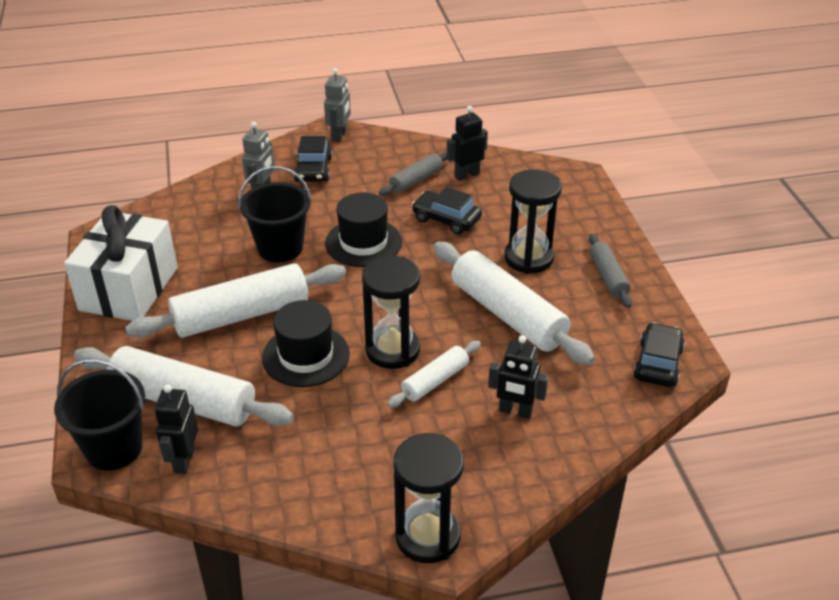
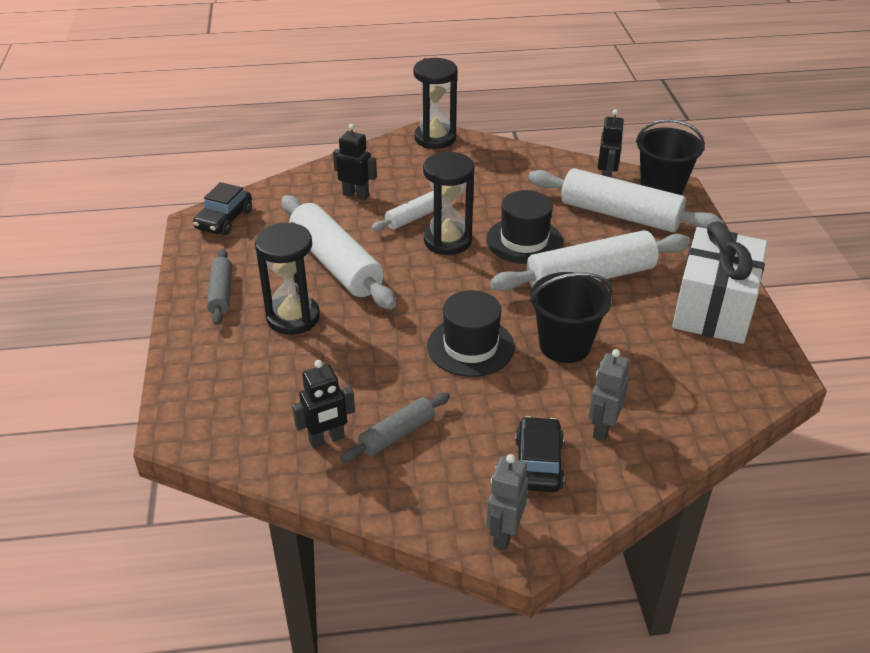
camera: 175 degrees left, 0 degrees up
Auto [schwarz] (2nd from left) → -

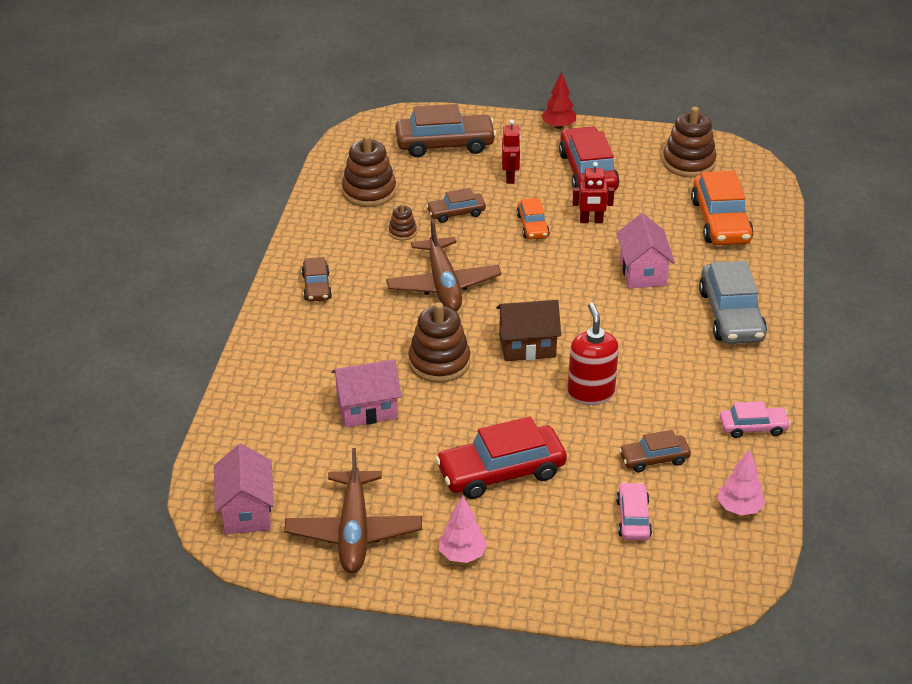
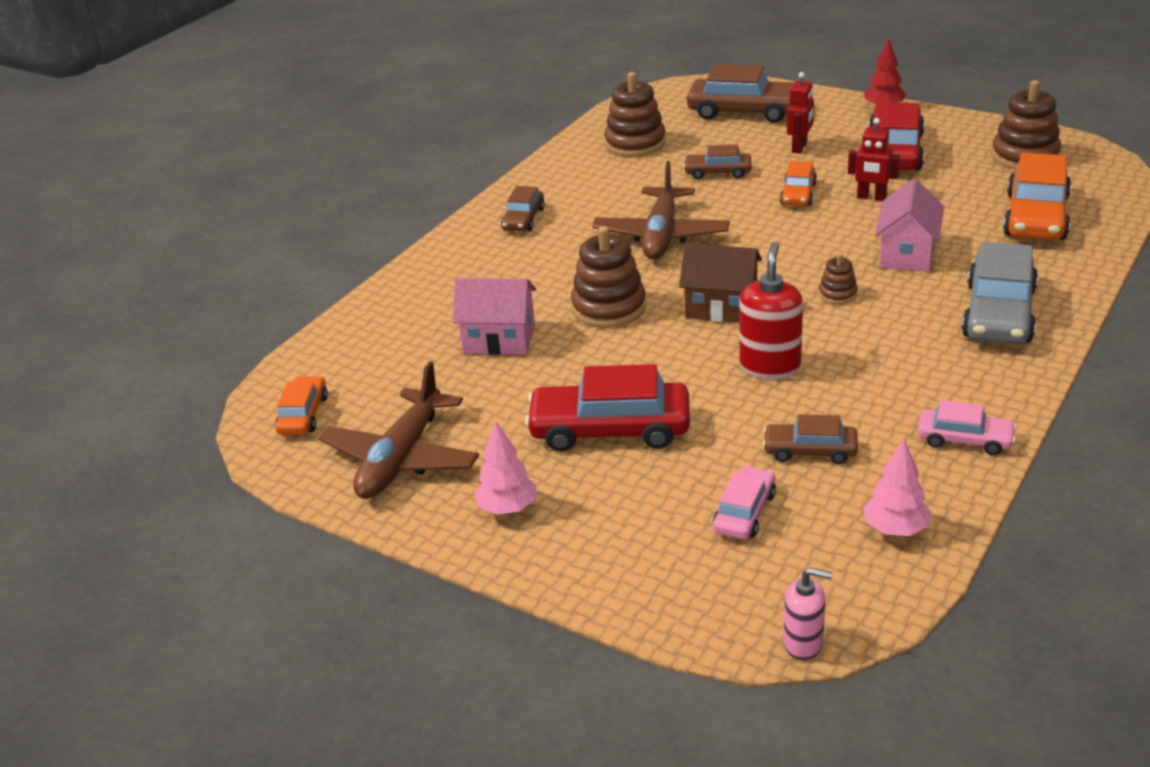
camera: 25 degrees right, 5 degrees down
Haus [rosa] (1st from left) → Auto [orange] (1st from left)
Stapelspielzeug [braun] (2nd from left in the first image) → Stapelspielzeug [braun] (3rd from left), move
- → Seifenspender [rosa]

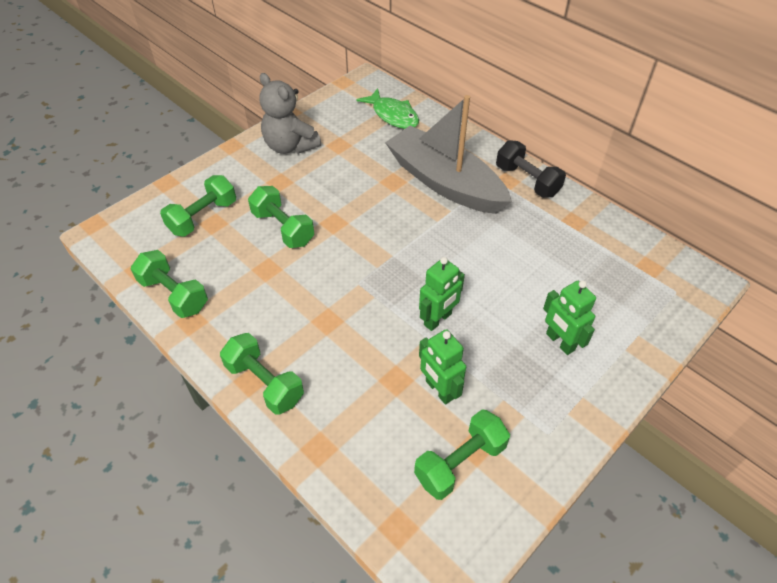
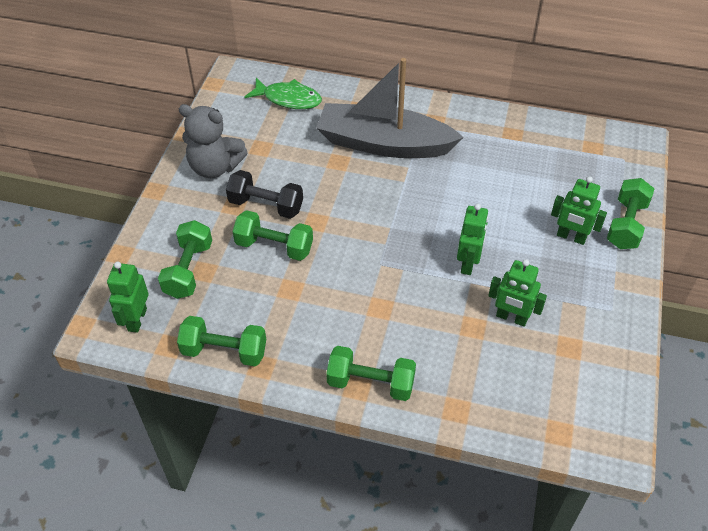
camera: 30 degrees left, 0 degrees up
Hantel [grün] (5th from left), move
Hantel [schwarz], move
- → Roboter [grün] (1st from left)

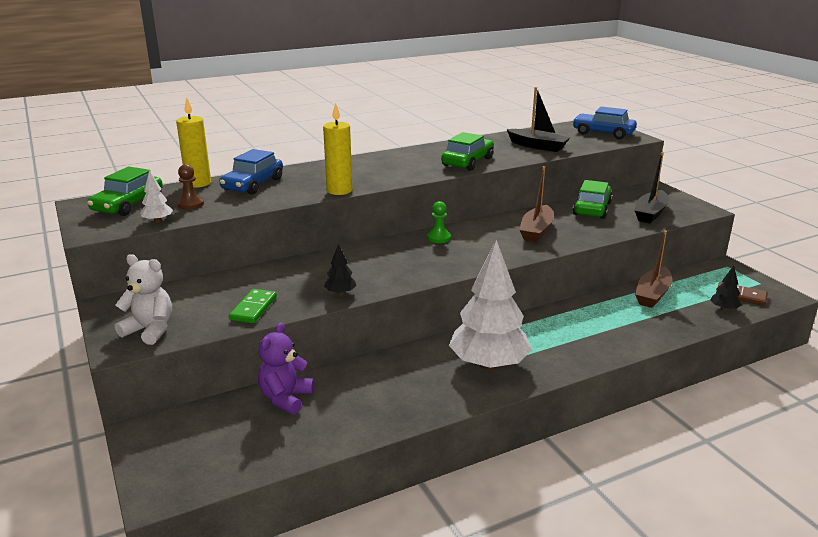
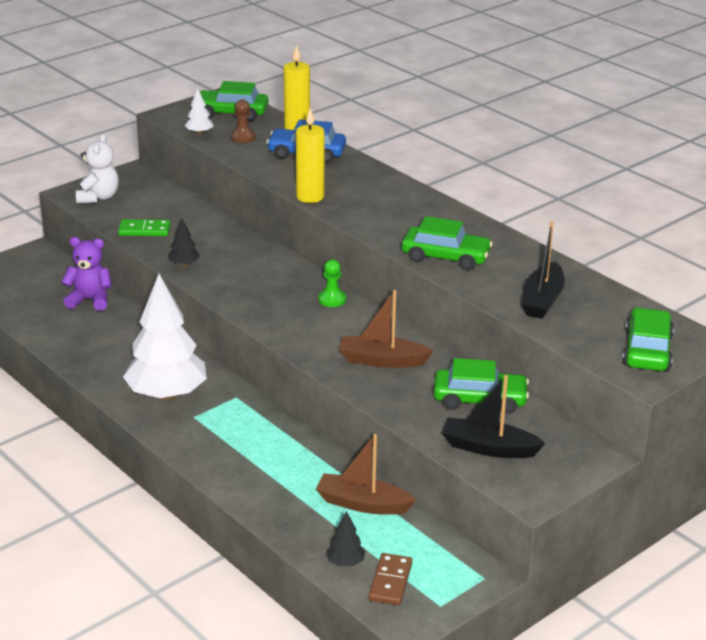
camera: 75 degrees right, 5 degrees up
Auto [blau] (2nd from left) → Auto [grün] (4th from left)

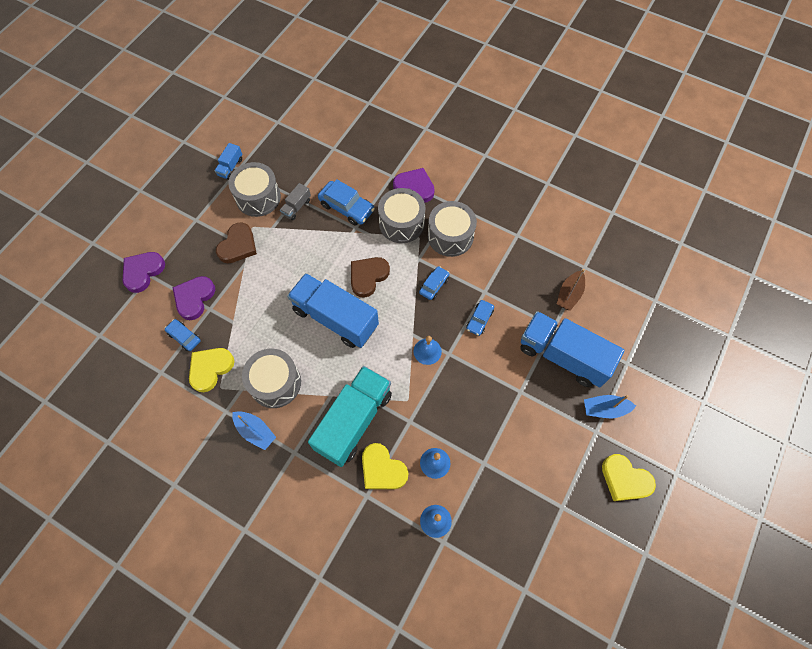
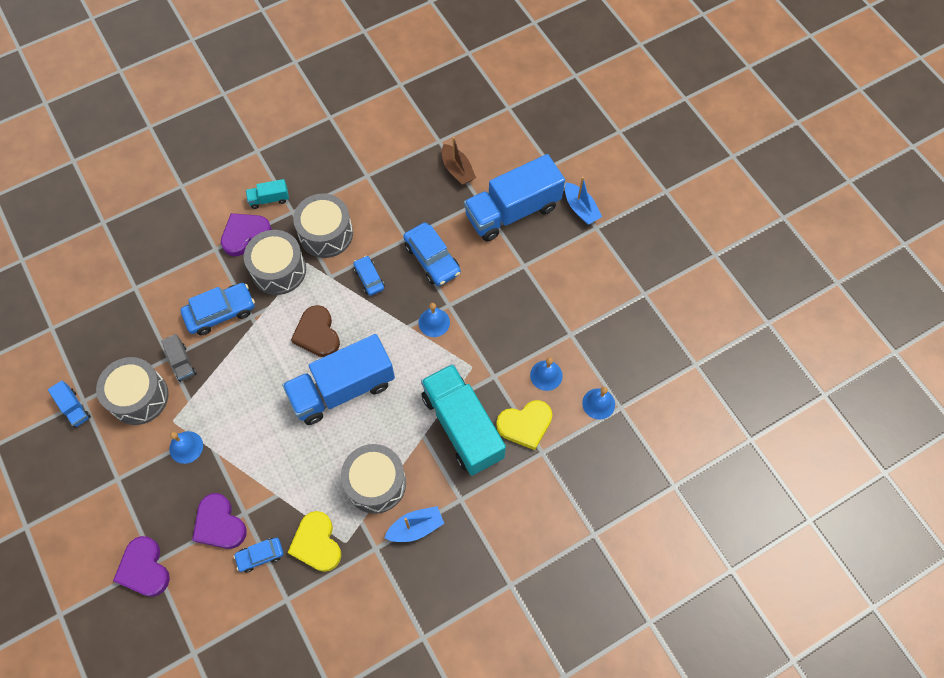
camera: 60 degrees left, 0 degrees up
Herz [braun] (1st from left) → Glocke [blau] (1st from left)
Auto [blau] (4th from left), x1.66
Boot [blau] (2nd from left), 60 degrees counterclockwise
Herz [gelb] (3rd from left) → -
- → Lastwagen [türkis] (1st from left)

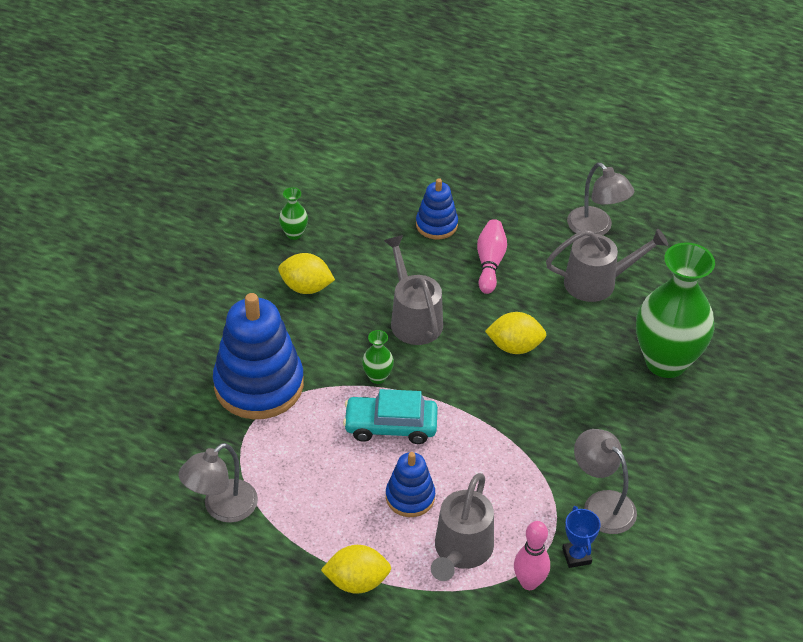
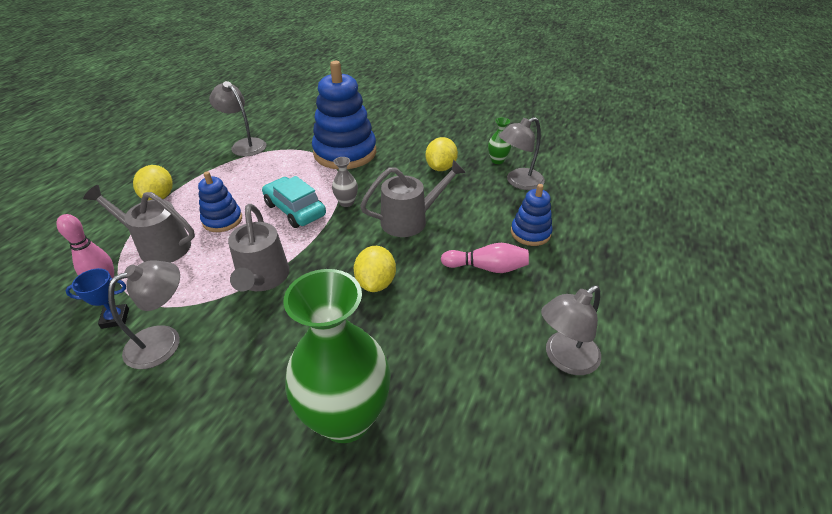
camera: 90 degrees right, 5 degrees down
Auto [türkis], 45 degrees counterclockwise
Vase [grün] (2nd from left) → Vase [grau]
Gießkanne [grau] (3rd from left in the first image) → Gießkanne [grau] (2nd from left), move
- → Lampe [grau] (3rd from left)

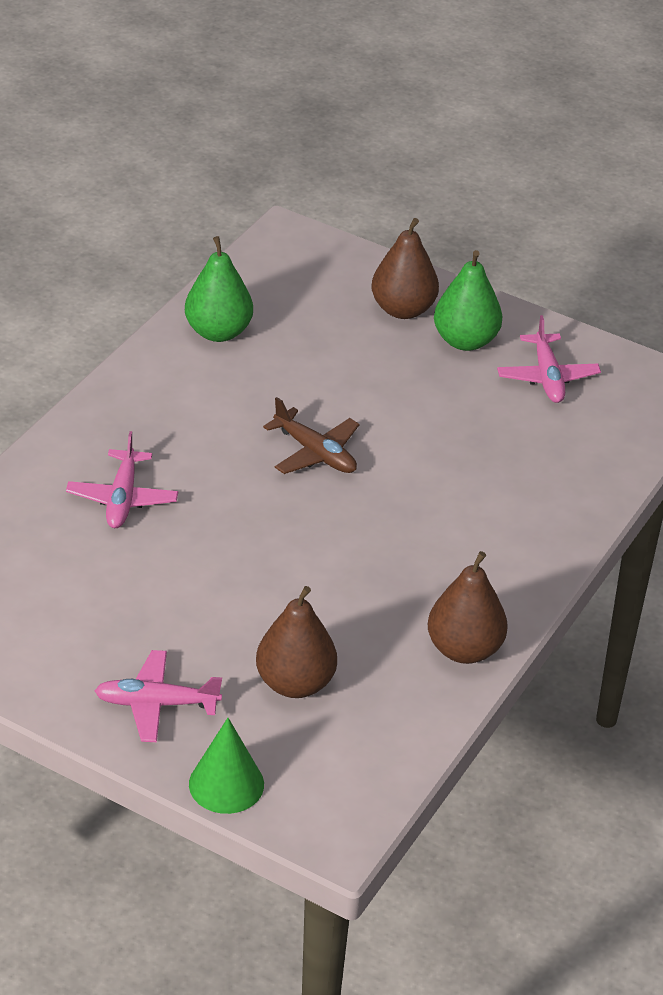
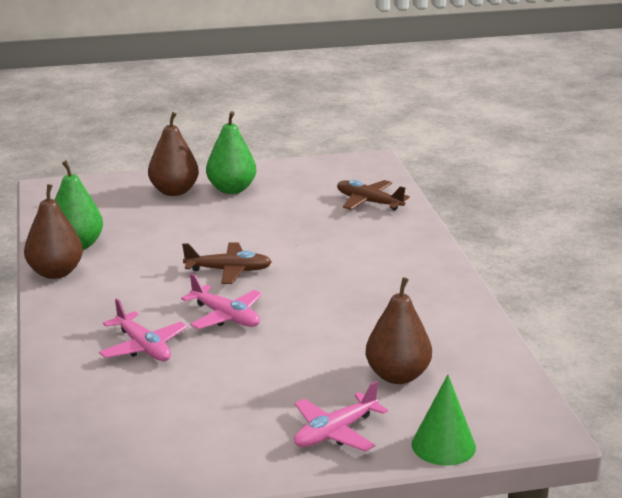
camera: 40 degrees left, 15 degrees down
Birne [braun] (3rd from left in the first image) → Birne [braun] (1st from left), move
Flugzeug [rosa] (3rd from left in the first image) → Flugzeug [rosa] (2nd from left), move
- → Flugzeug [braun] (2nd from left)

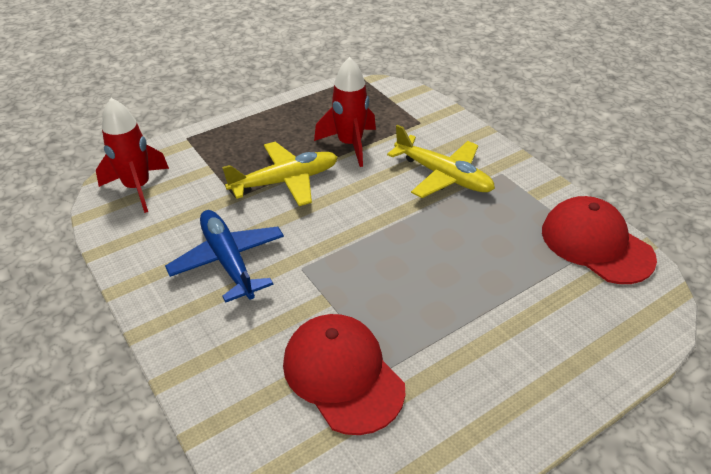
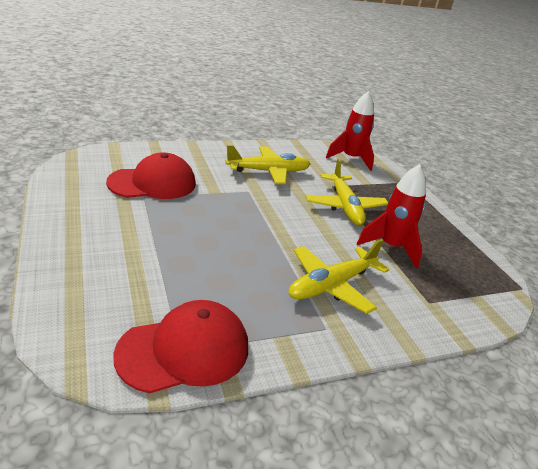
camera: 100 degrees right, 10 degrees down
Flugzeug [blau] → Flugzeug [gelb] (1st from left)

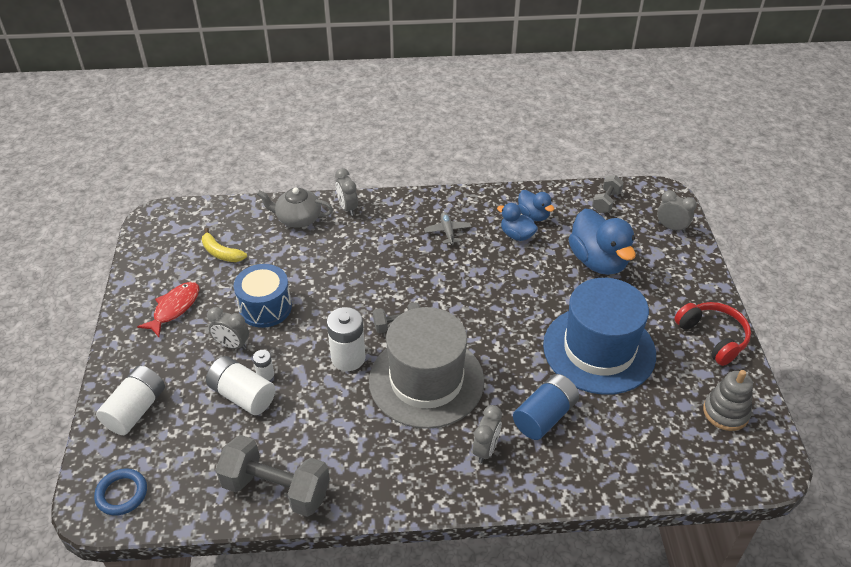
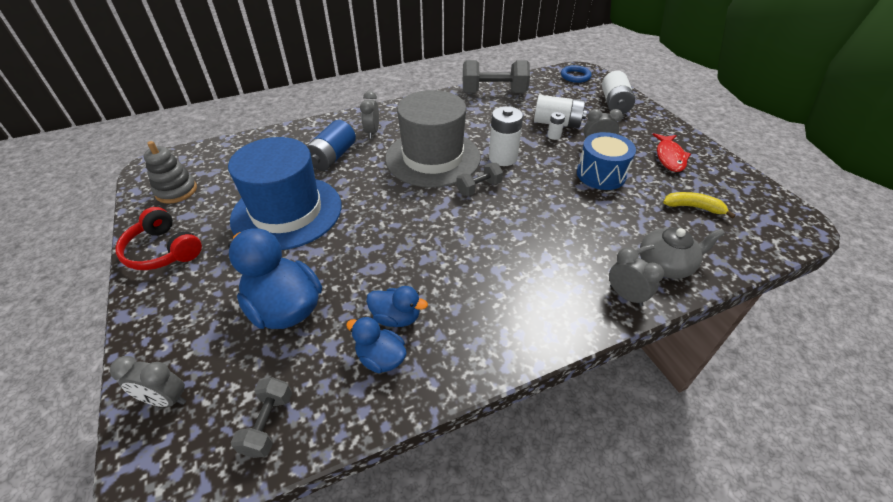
camera: 160 degrees right, 0 degrees up
Flugzeug [grau] → -

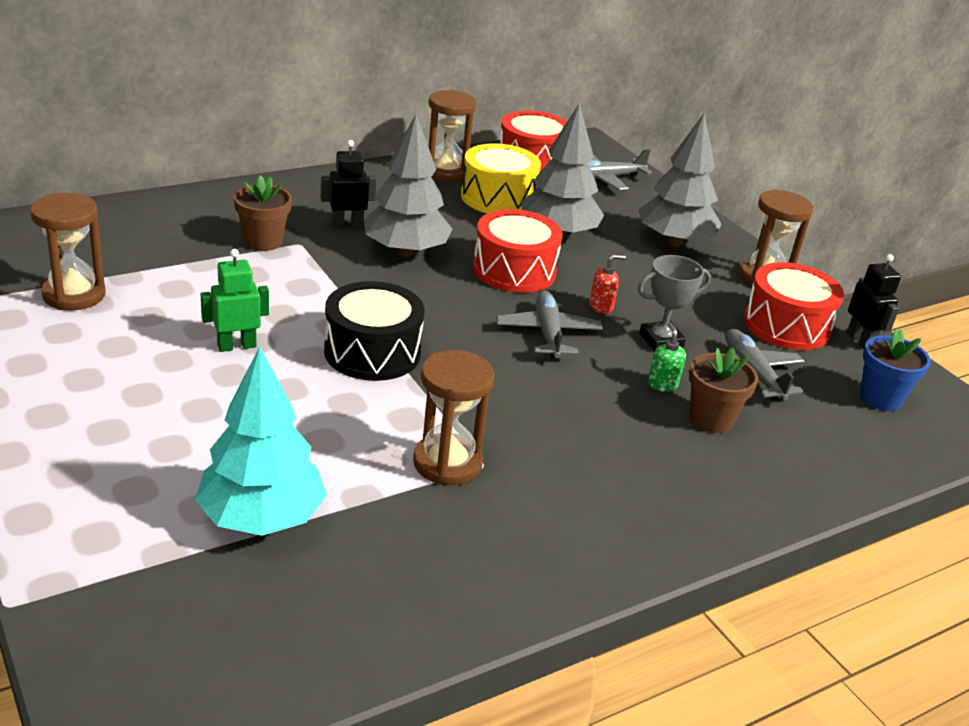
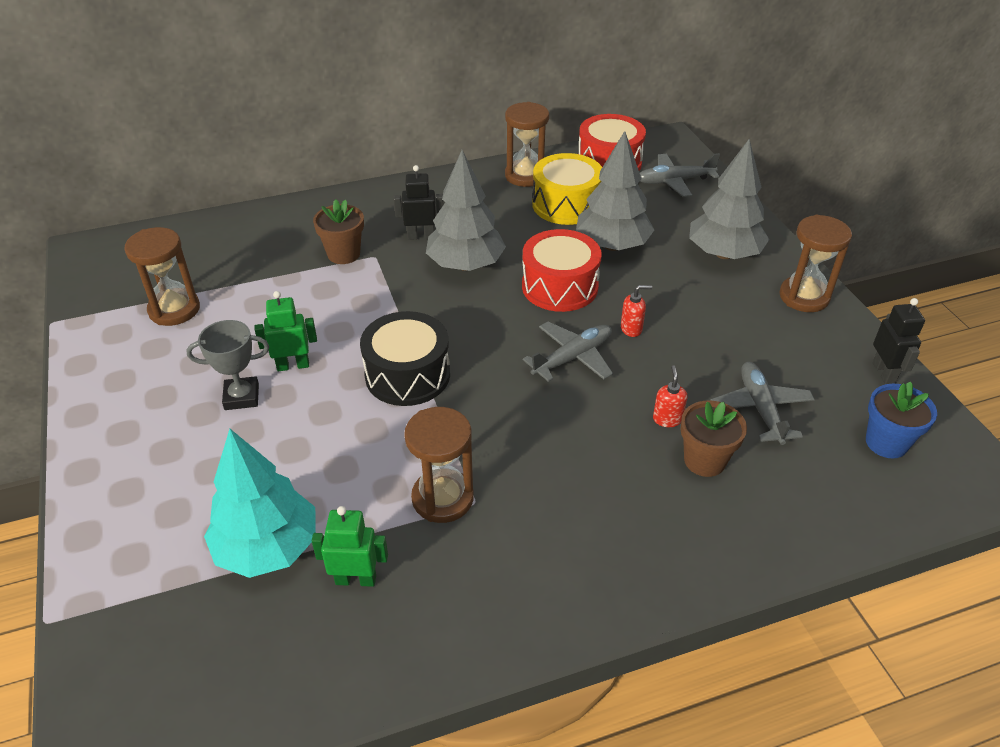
camera: 15 degrees right, 10 degrees up
Flugzeug [grau] (1st from left), 45 degrees clockwise
Pokal [grau], move
Seifenspender [grün] → Seifenspender [rot] (2nd from left)
Trommel [rot] (3rd from left) → -
- → Roboter [grün] (2nd from left)

